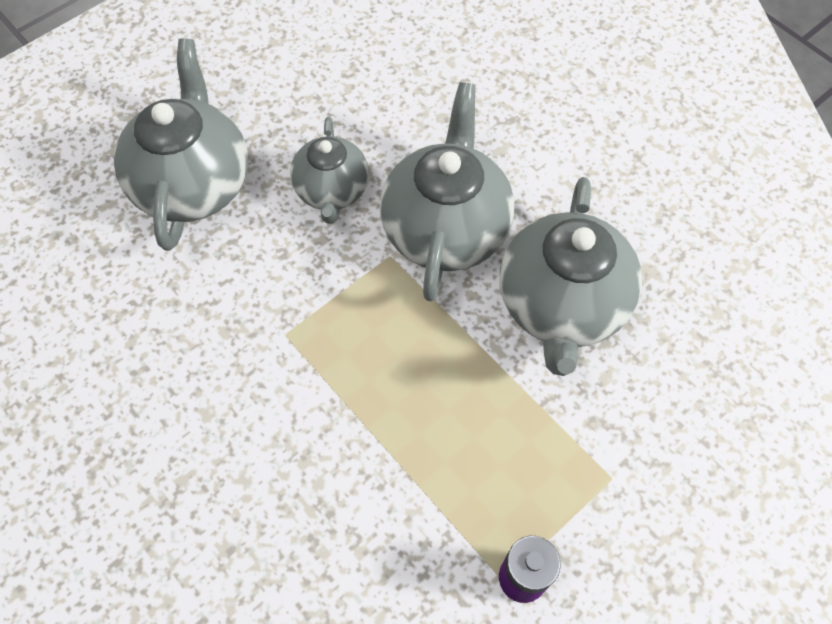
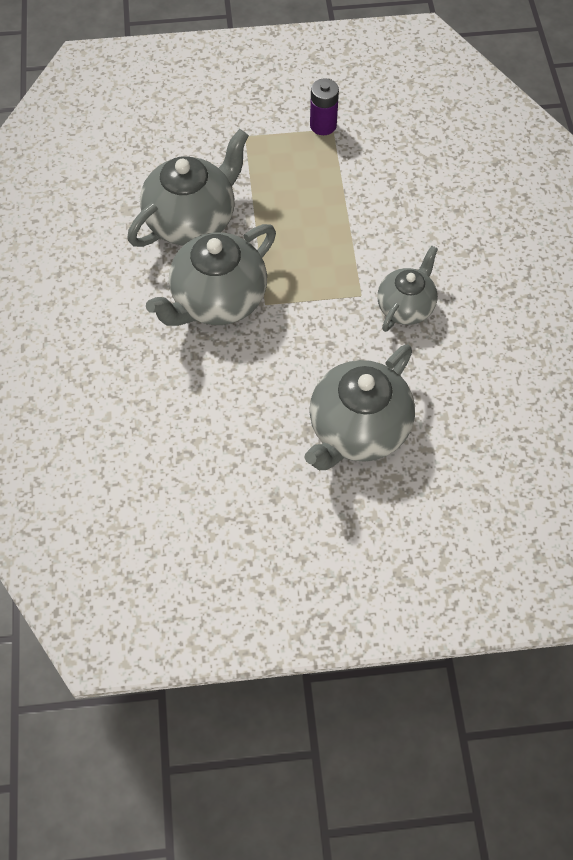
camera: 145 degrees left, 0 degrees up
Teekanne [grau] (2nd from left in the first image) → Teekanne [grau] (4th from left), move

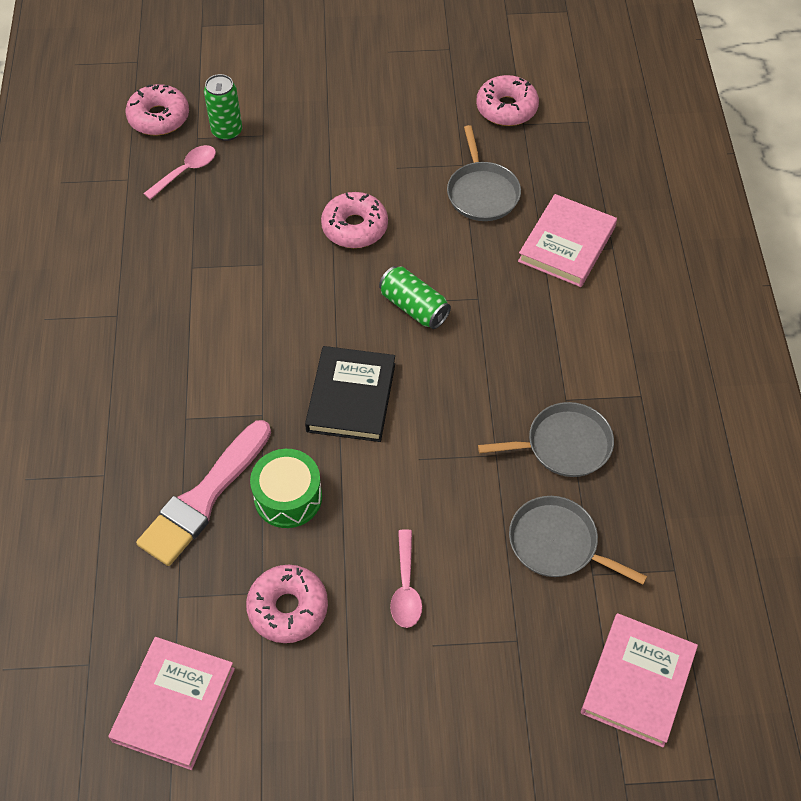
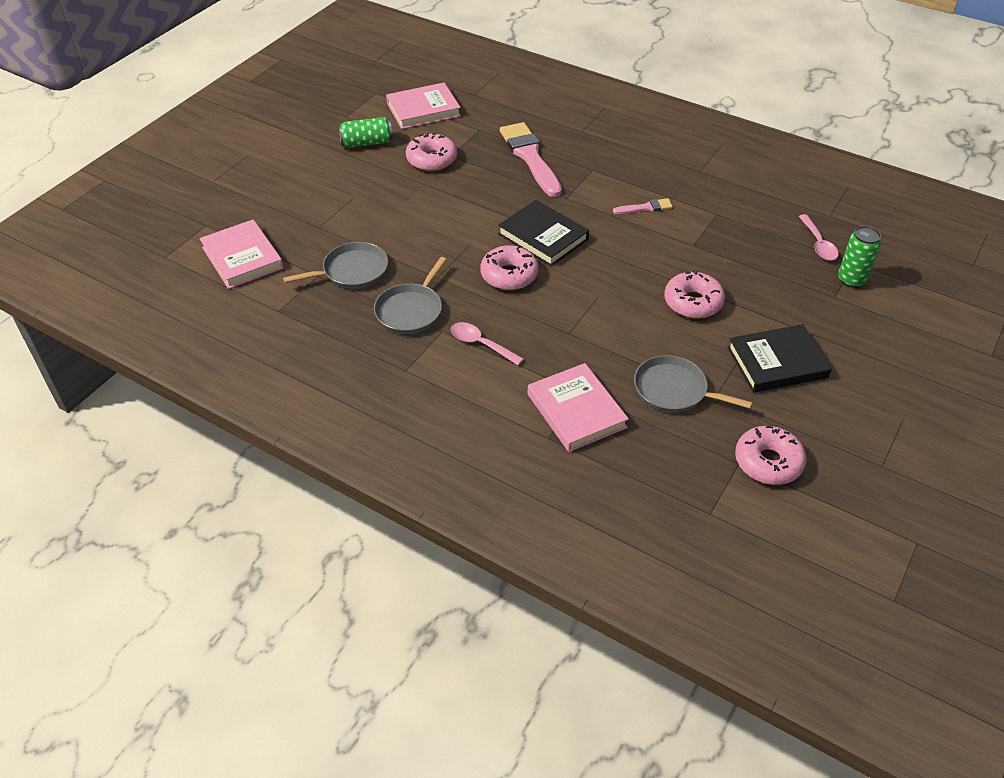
camera: 125 degrees right, 10 degrees down
Buch [rosa] (1st from left in the first image) → Buch [rosa] (2nd from left), 75 degrees counterclockwise
Donut [rosa] (1st from left in the first image) → Donut [rosa] (2nd from left), move
Trommel [grün] → -
Dose [grün] (2nd from left in the first image) → Dose [grün] (1st from left), move
Löffel [rosa] (2nd from left in the first image) → Löffel [rosa] (1st from left), move
- → Pinsel [rosa] (2nd from left)
- → Buch [schwarz] (2nd from left)

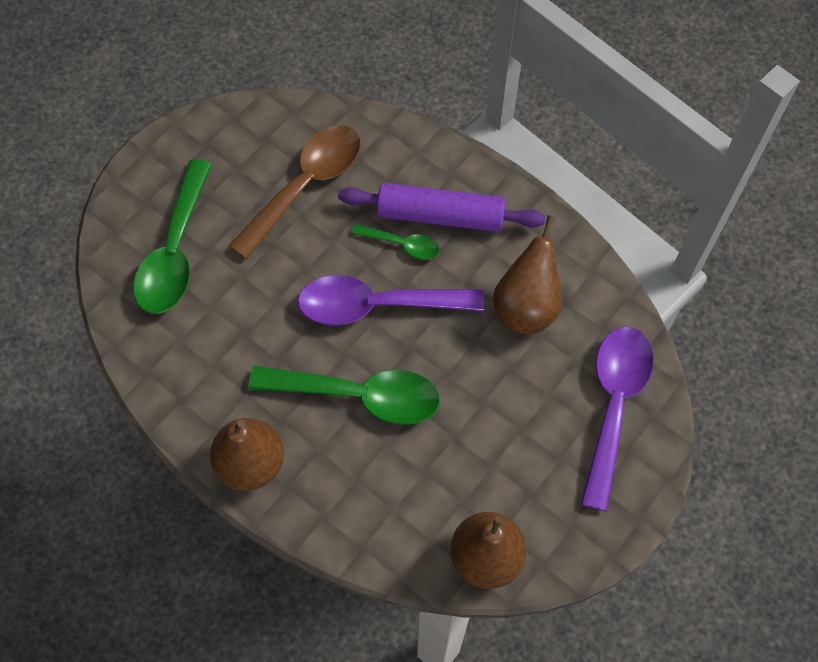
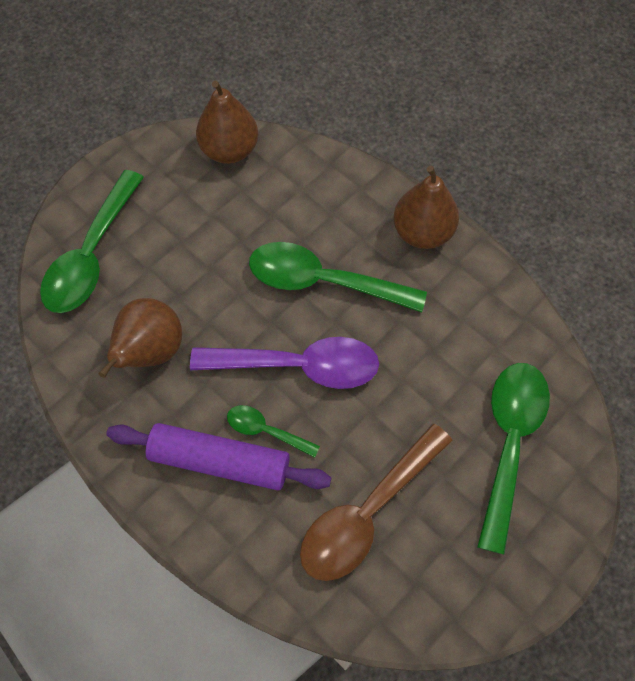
camera: 175 degrees left, 0 degrees up
Löffel [lila] (2nd from left) → Löffel [grün] (1st from left)

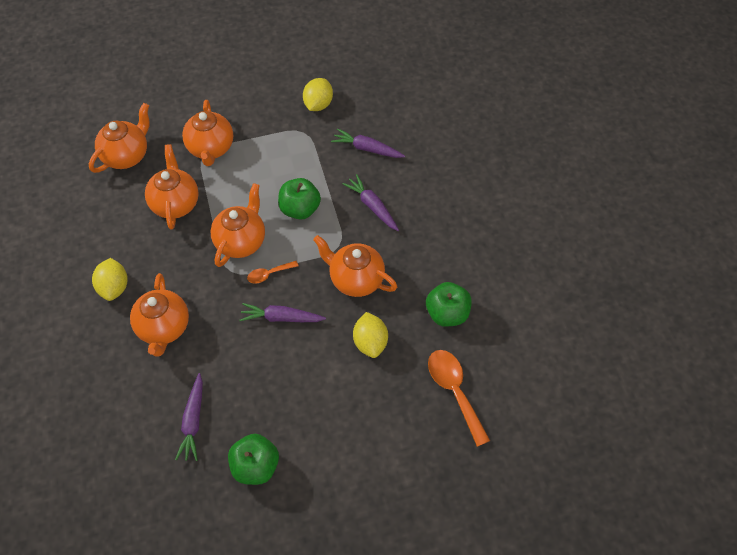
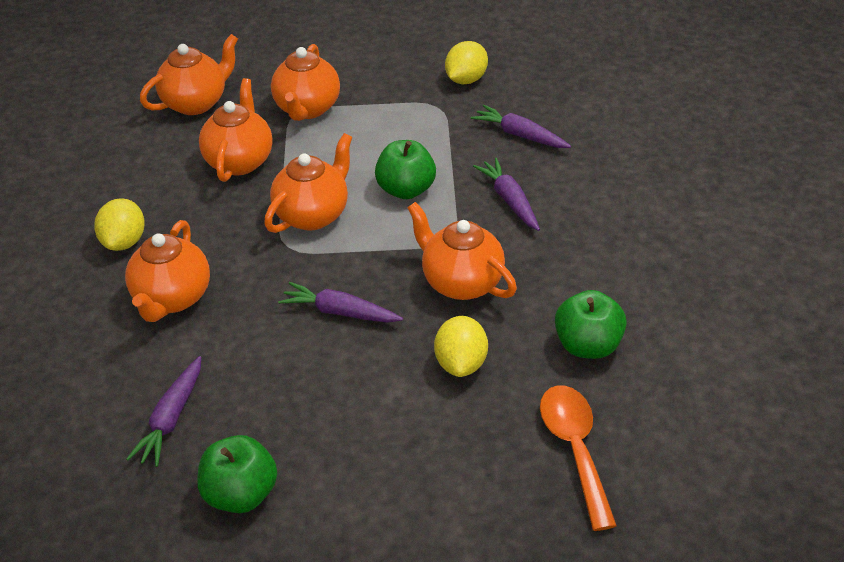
camera: 15 degrees right, 15 degrees down
Löffel [orange] (1st from left) → -

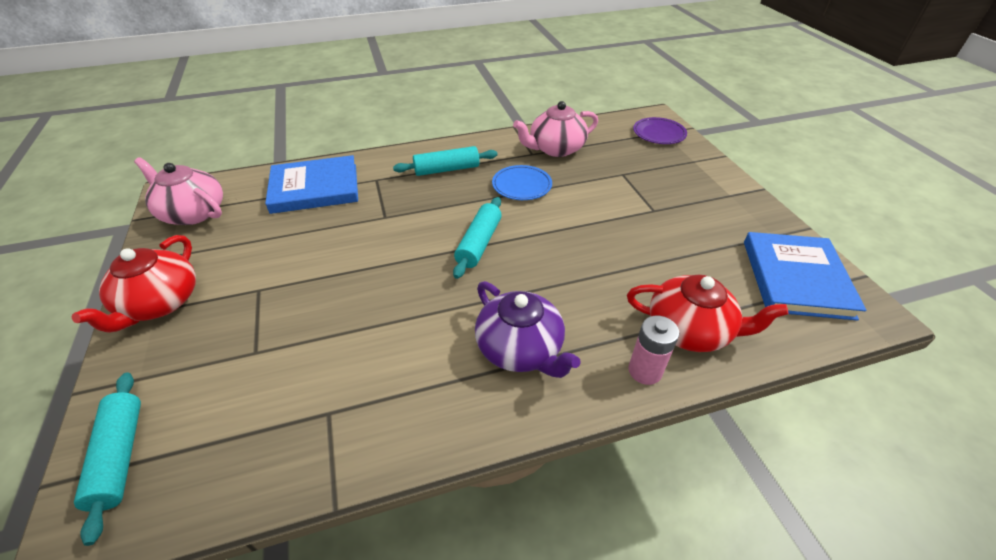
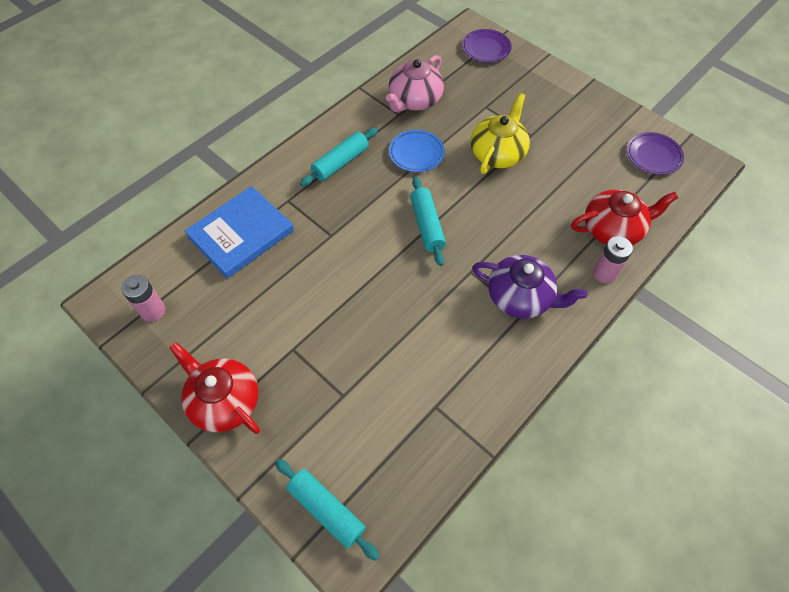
camera: 30 degrees left, 15 degrees up
Teekanne [rot] (1st from left), 150 degrees clockwise
Teekanne [rosa] (1st from left) → Batterie [rosa] (1st from left)
Buch [blau] (2nd from left) → Teller [lila] (2nd from left)
- → Teekanne [gelb]

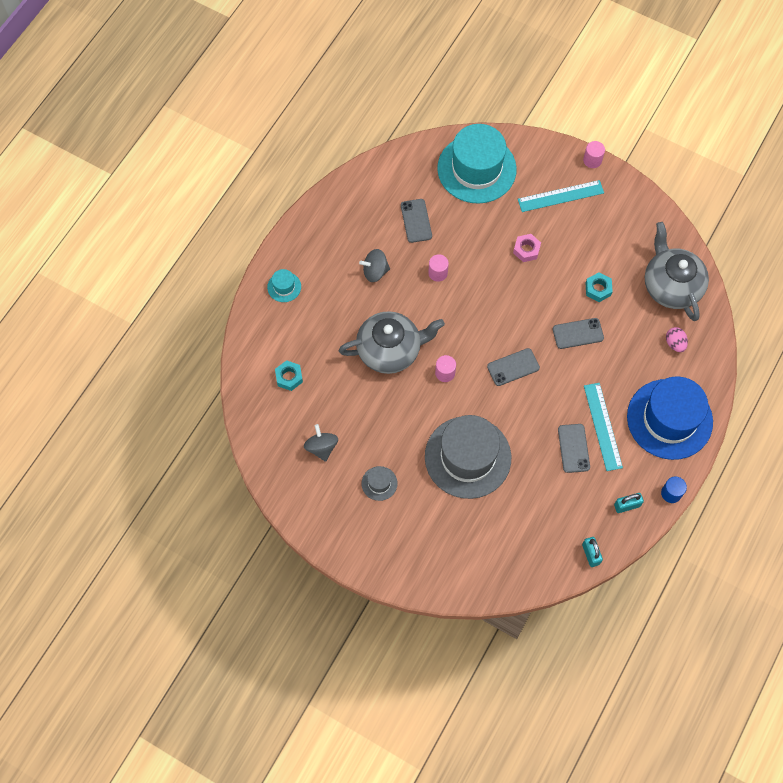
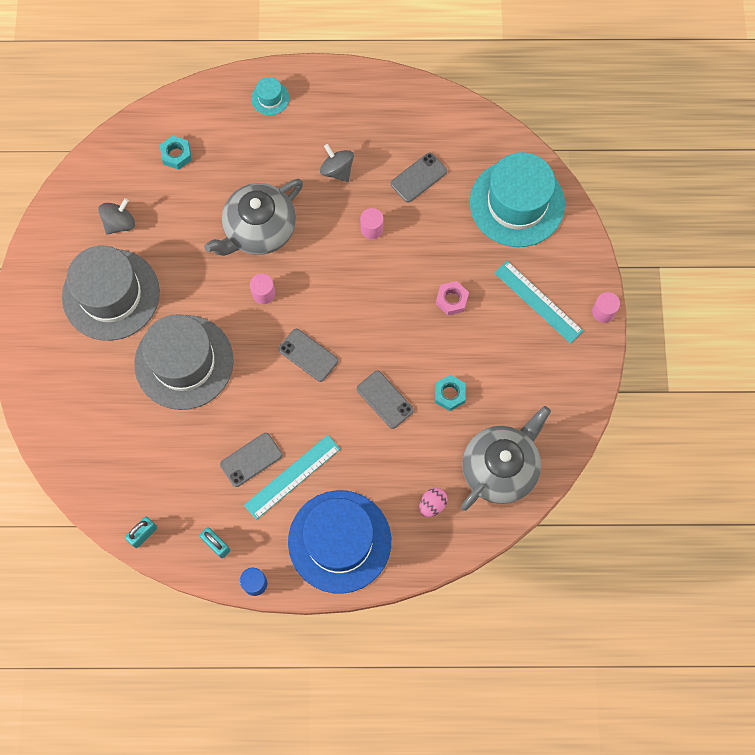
camera: 60 degrees right, 5 degrees up
Teekanne [grau] (1st from left), 90 degrees clockwise
Hut [grau] (1st from left), x2.43

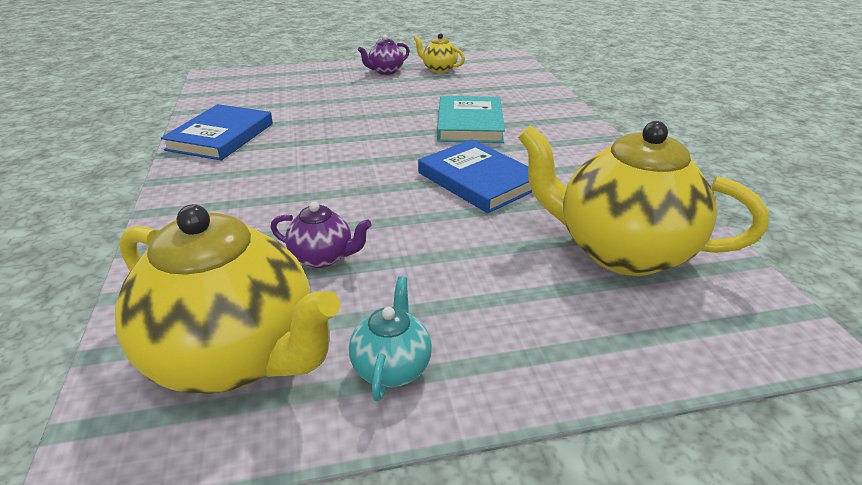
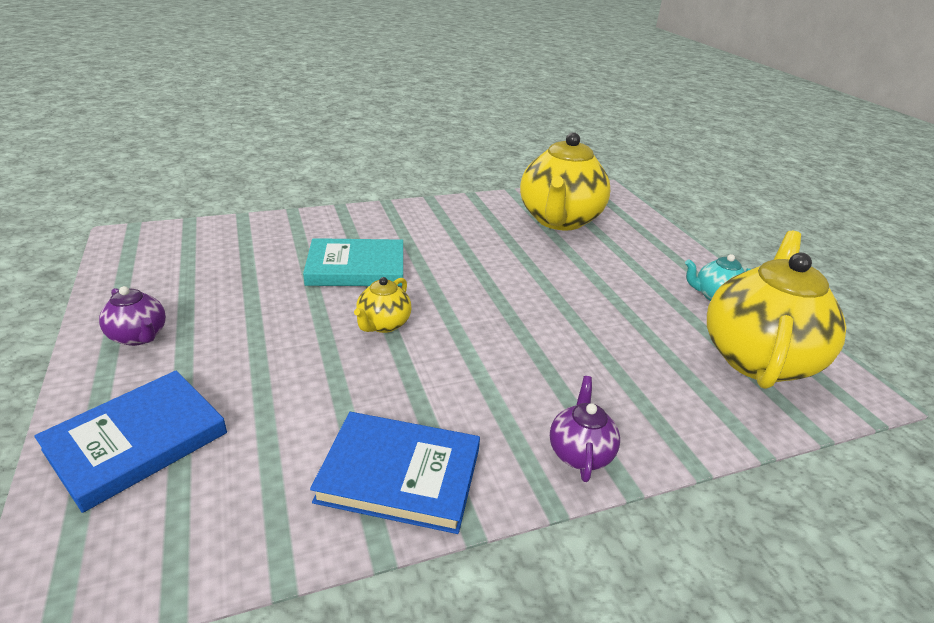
camera: 100 degrees left, 0 degrees up
Teekanne [lila] (1st from left in the first image) → Teekanne [lila] (2nd from left), move
Teekanne [gelb] (2nd from left in the first image) → Teekanne [gelb] (1st from left), move
Buch [blau] (2nd from left in the first image) → Buch [blau] (1st from left), move

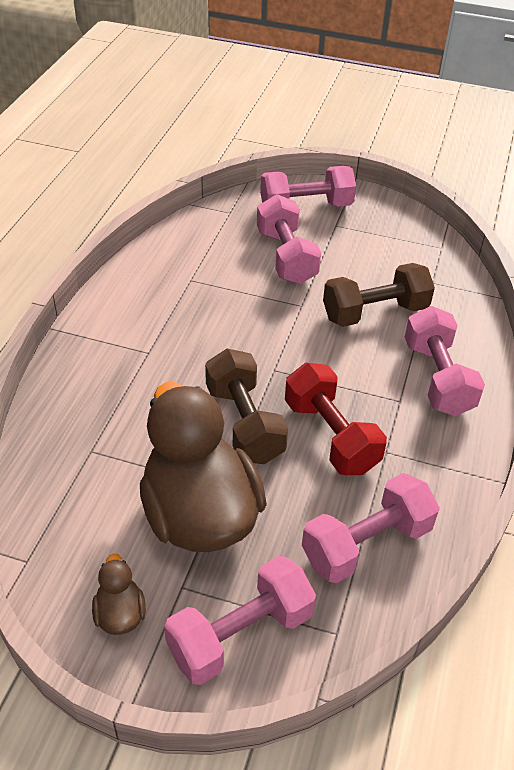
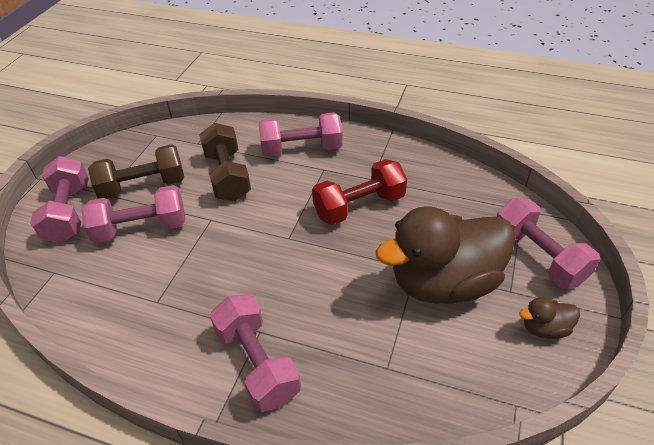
camera: 85 degrees left, 0 degrees up
Hantel [braun] (1st from left), move
Hantel [rosa] (4th from left in the first image) → Hantel [rosa] (3rd from left), move

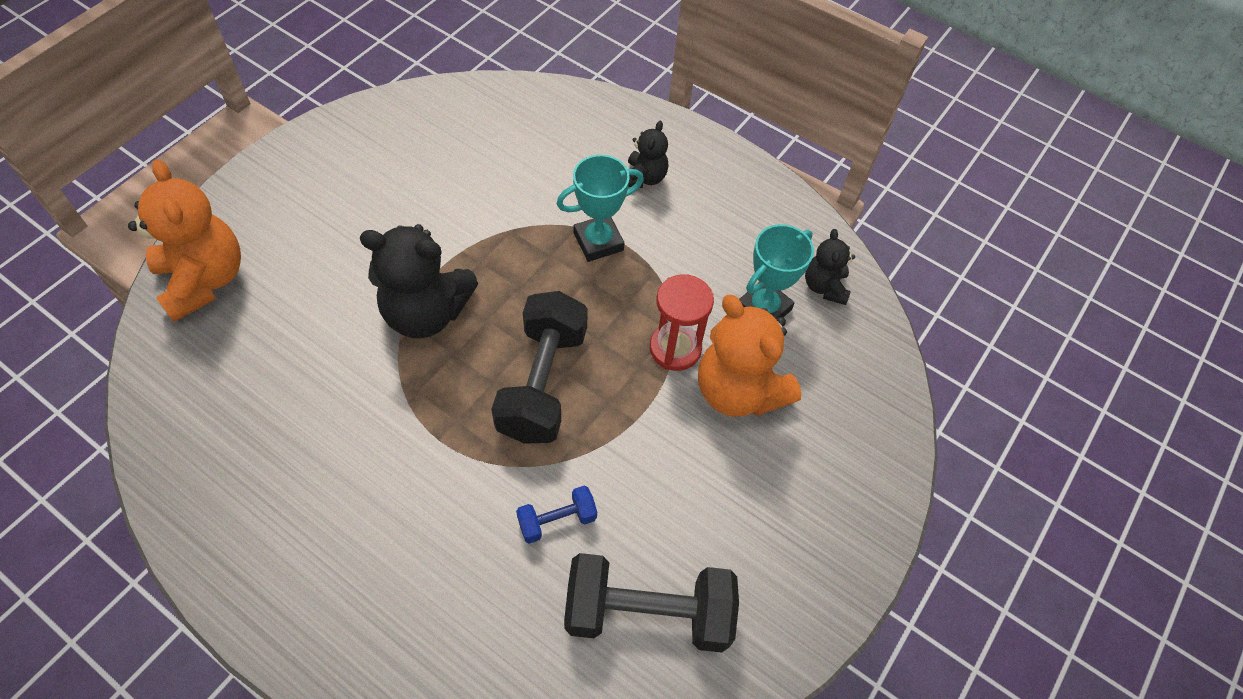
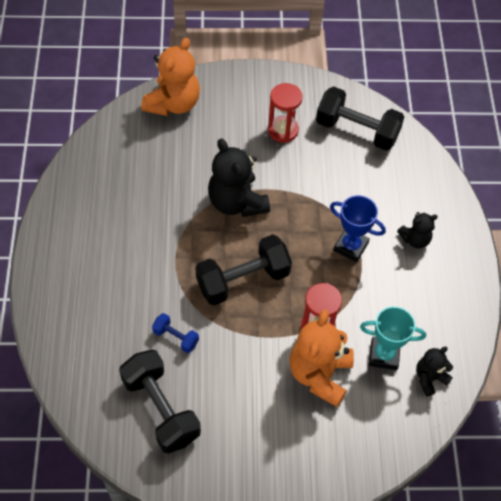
camera: 55 degrees right, 0 degrees up
Pokal [türkis] (1st from left) → Pokal [blau]
- → Sanduhr [rot] (1st from left)
- → Hantel [schwarz] (3rd from left)

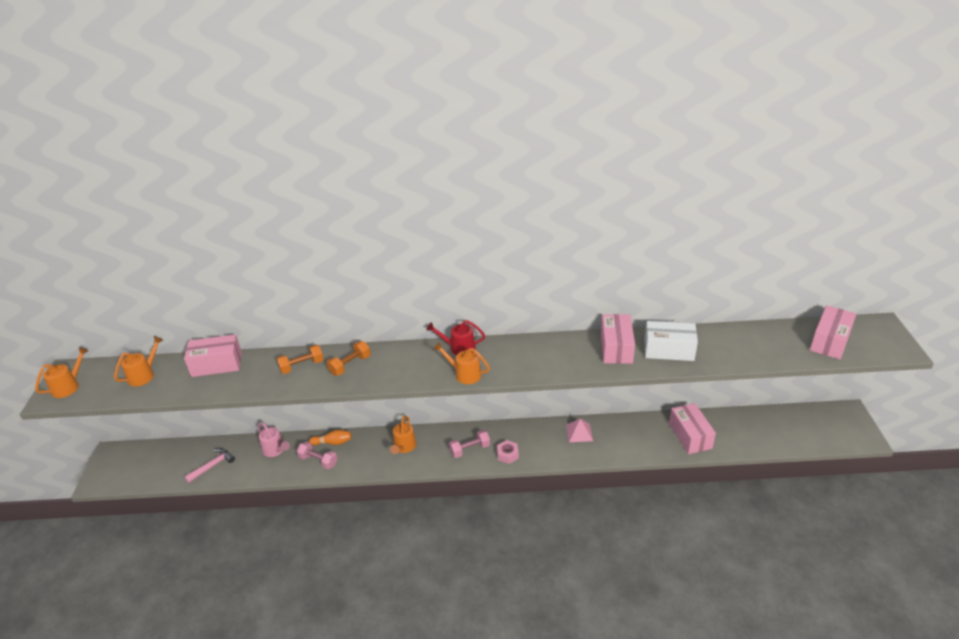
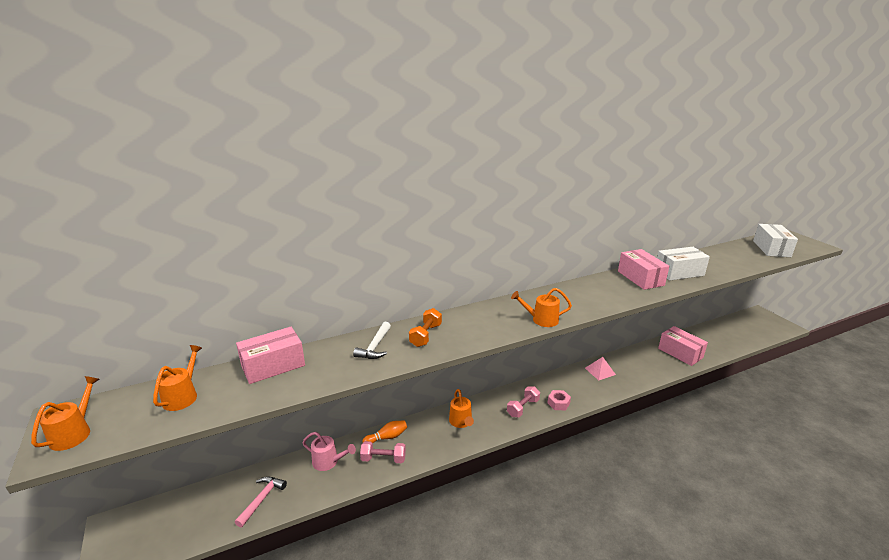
camera: 25 degrees left, 10 degrees down
Hantel [orange] (1st from left) → Hammer [weiß]
Gießkanne [rot] → -
Schachtel [rosa] (4th from left) → Schachtel [weiß] (2nd from left)

